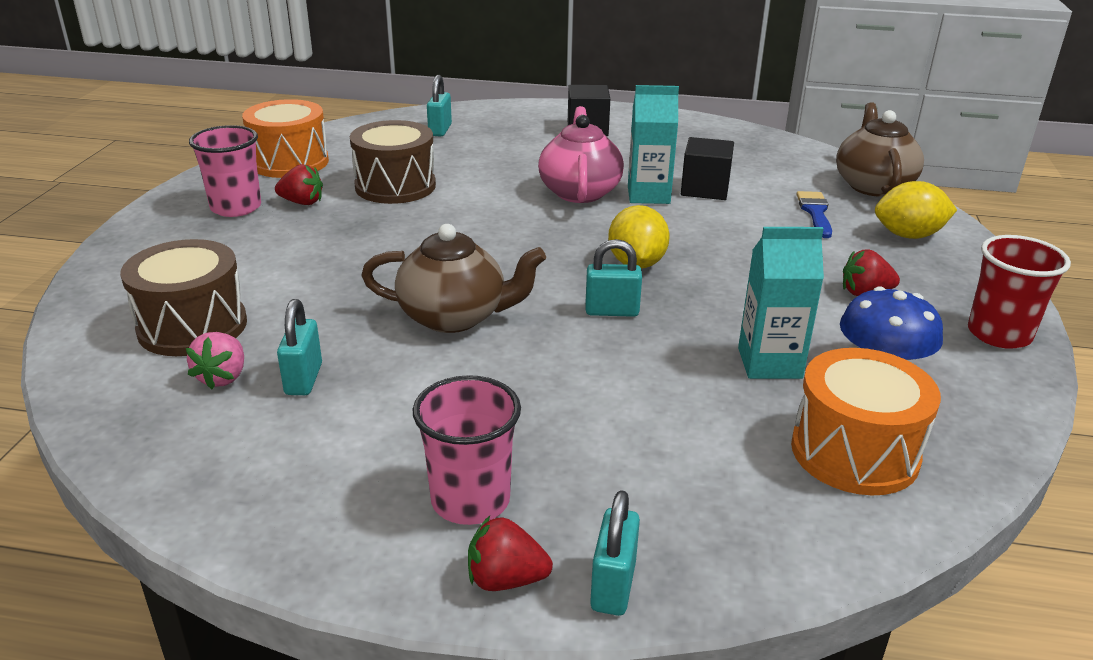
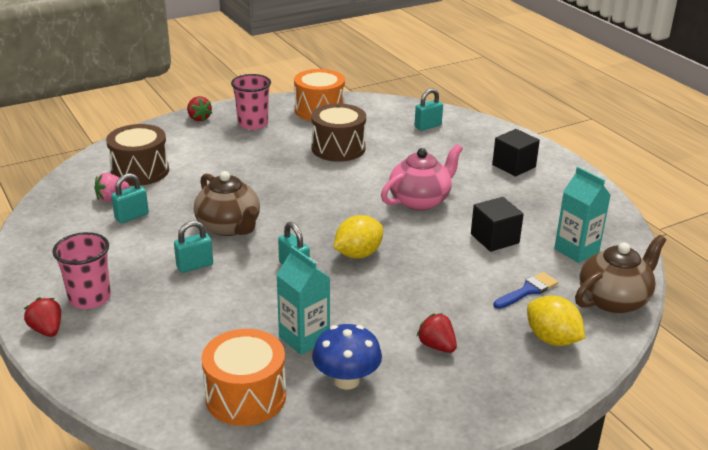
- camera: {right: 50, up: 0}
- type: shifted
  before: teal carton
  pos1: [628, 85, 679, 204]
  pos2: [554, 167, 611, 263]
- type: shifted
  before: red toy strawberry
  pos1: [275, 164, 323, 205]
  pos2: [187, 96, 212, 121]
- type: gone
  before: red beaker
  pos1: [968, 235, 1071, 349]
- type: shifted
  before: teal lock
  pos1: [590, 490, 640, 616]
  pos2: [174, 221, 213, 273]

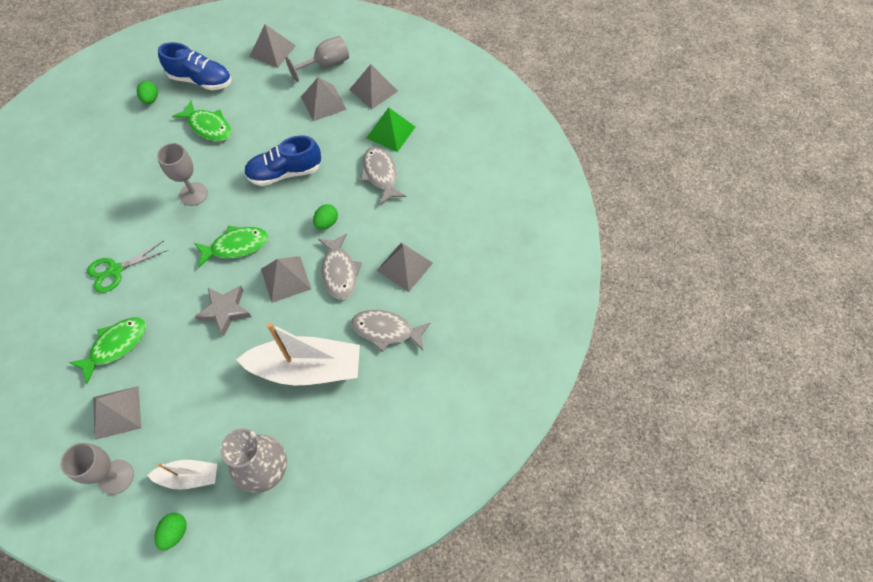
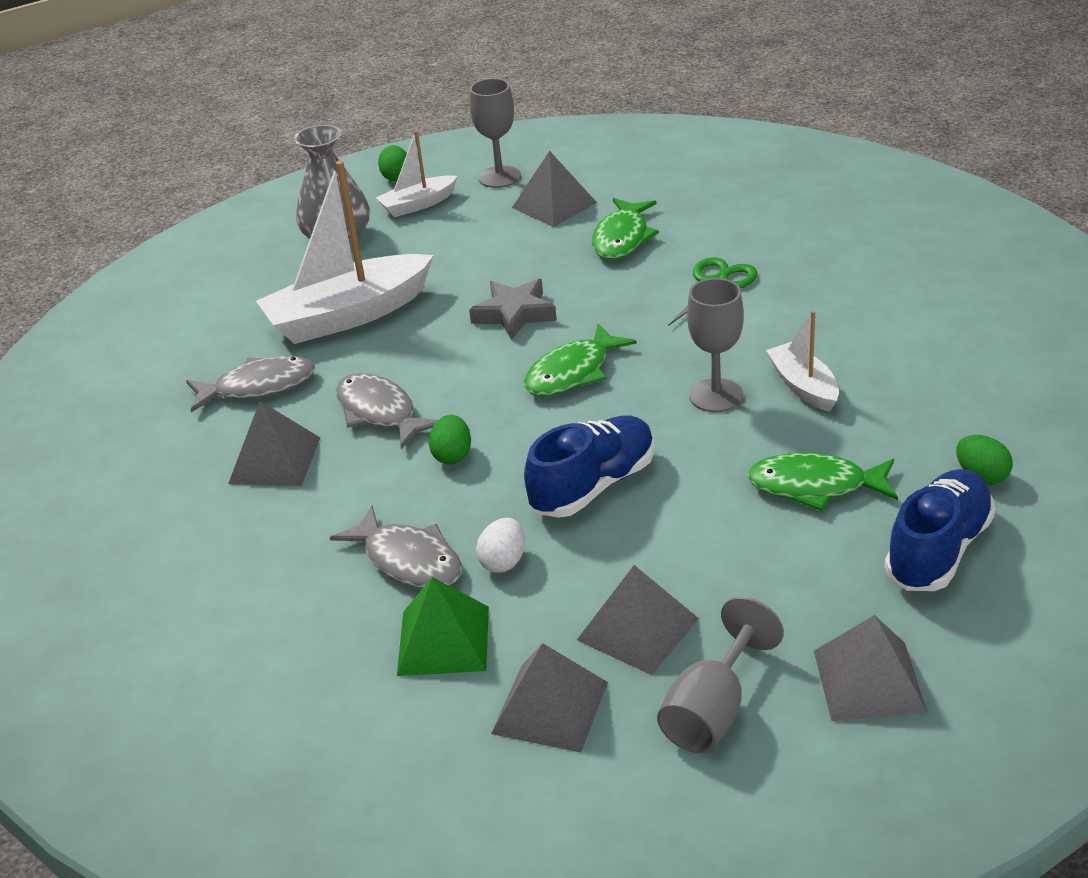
- camera: {right: 155, up: -25}
- type: rotated
  before: royal blue shoe
  pos1: [158, 42, 231, 90]
  pos2: [884, 469, 995, 591]
  turn: 135
- type: gone
  before: gray solid pyramid
  pos1: [261, 256, 311, 303]
- type: new
  after: pure white toy boat
  pos2: [766, 311, 839, 412]
- type: new
  after: pure white egg
  pos2: [476, 518, 525, 573]

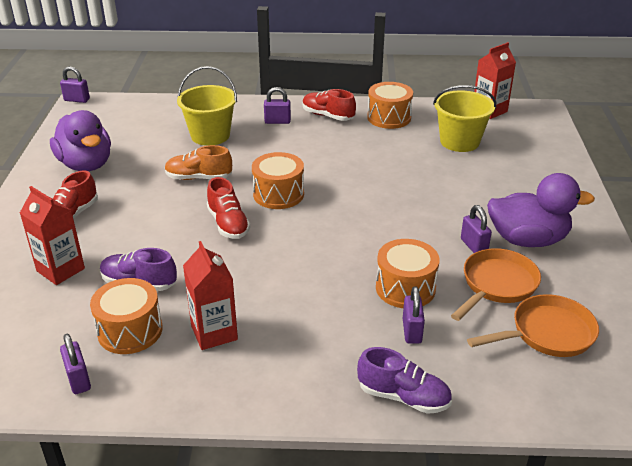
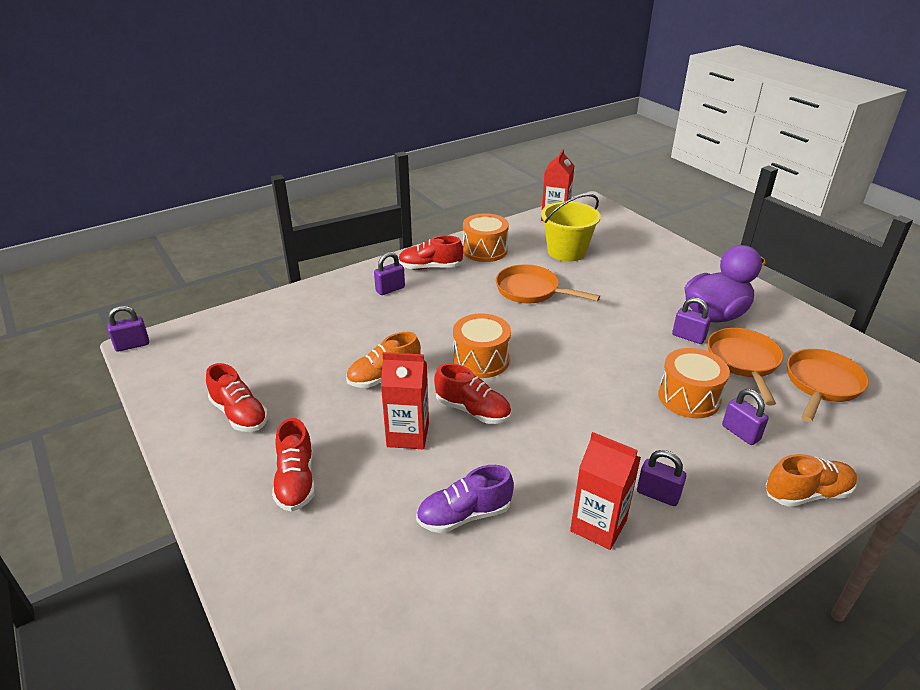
- camera: {right: -35, up: 0}
- type: gone
  before: yellow sand bucket
  pos1: [177, 66, 237, 146]
- type: swapped
  before: purple duck
  after: red shoe
  pos1: [50, 110, 111, 171]
  pos2: [206, 363, 268, 432]
- type: shifted
  before: red carton
  pos1: [20, 186, 85, 285]
  pos2: [381, 352, 429, 449]
- type: gone
  before: orange-coloured snare drum
  pos1: [90, 278, 163, 354]
- type: shifted
  before: purple lock
  pos1: [60, 334, 91, 394]
  pos2: [637, 450, 686, 506]
- type: repainted
  before: purple shoe
  after: orange-coloured shoe
  pos1: [357, 347, 452, 414]
  pos2: [766, 454, 857, 507]
- type: new
  after: orange-coloured frying pan
  pos2: [496, 264, 600, 303]

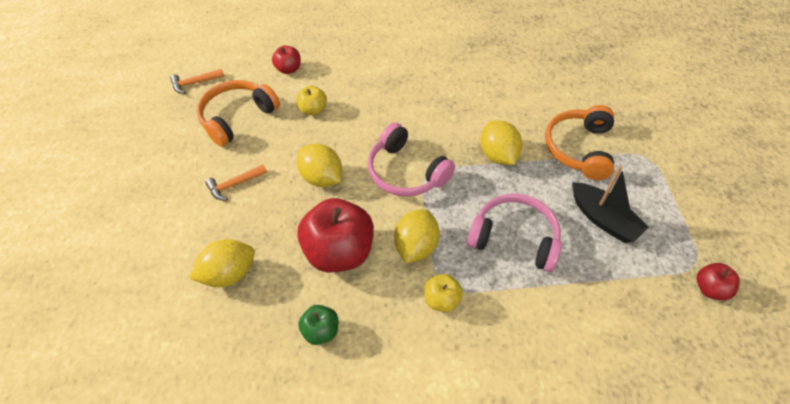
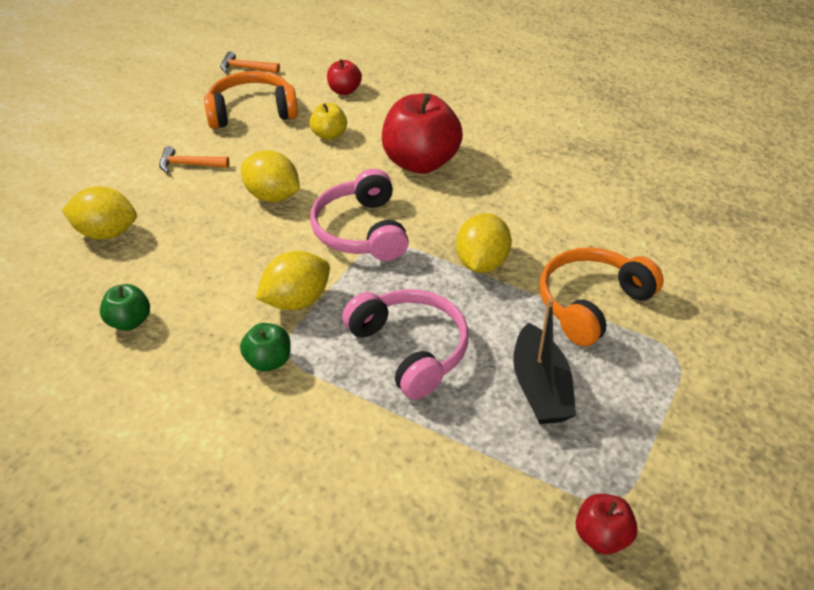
- camera: {right: 35, up: -10}
- type: rotated
  before: yellow toy lemon
  pos1: [297, 144, 342, 187]
  pos2: [241, 150, 300, 202]
  turn: -45
- type: shifted
  before: red apple fruit
  pos1: [297, 198, 374, 272]
  pos2: [382, 93, 463, 174]
- type: repainted
  before: yellow apple fruit
  after: emerald apple fruit
  pos1: [424, 274, 463, 312]
  pos2: [240, 323, 291, 371]

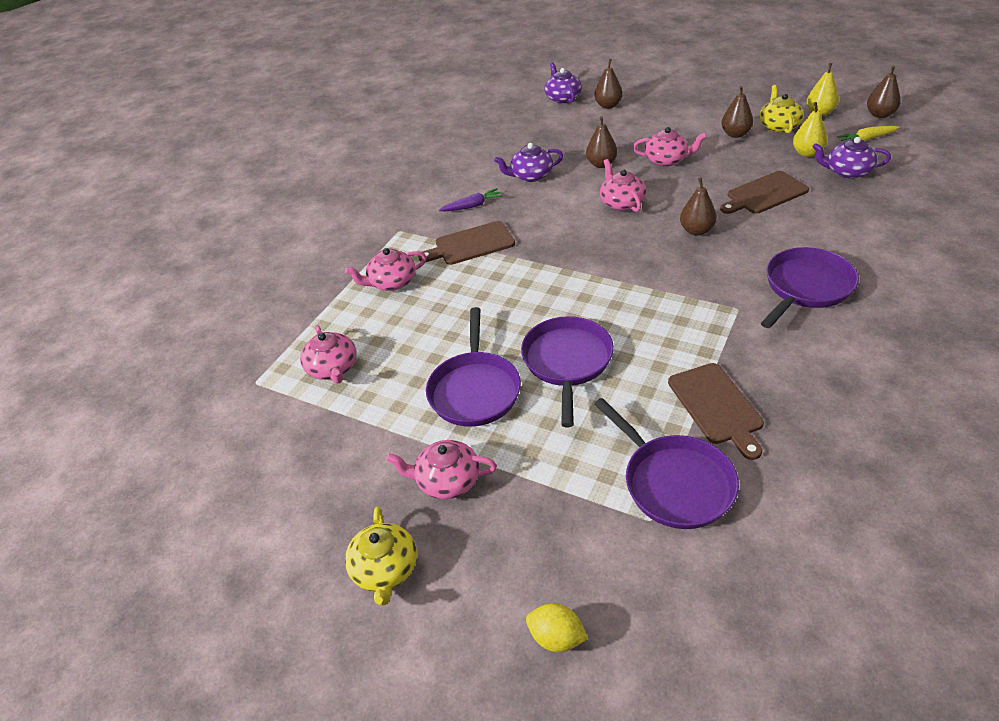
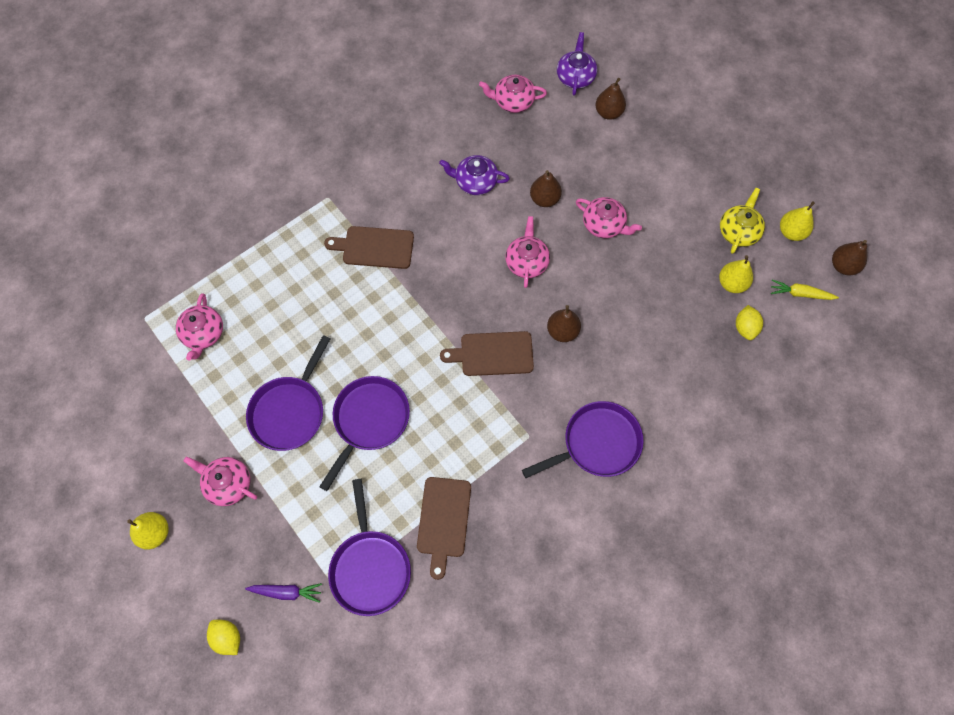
- camera: {right: 20, up: 25}
- type: gone
  before: brown pear
  pos1: [721, 86, 753, 138]
- type: swapped
  before: purple china teapot
  after: yellow toy lemon
  pos1: [812, 137, 891, 179]
  pos2: [736, 305, 763, 340]
- type: shifted
  before: brown chopping board
  pos1: [720, 171, 809, 214]
  pos2: [440, 331, 534, 376]
- type: shifted
  before: purple toy carrot
  pos1: [439, 188, 503, 211]
  pos2: [245, 583, 322, 603]
- type: shifted
  before: rosy china teapot
  pos1: [345, 248, 427, 291]
  pos2: [479, 74, 547, 113]
- type: swapped
  before: yellow china teapot
  after: yellow pear
  pos1: [345, 507, 417, 606]
  pos2: [127, 512, 169, 550]

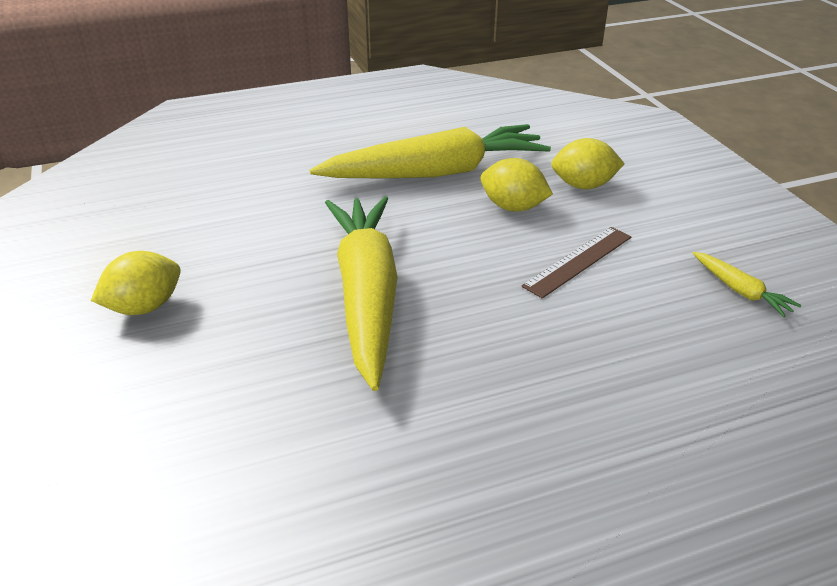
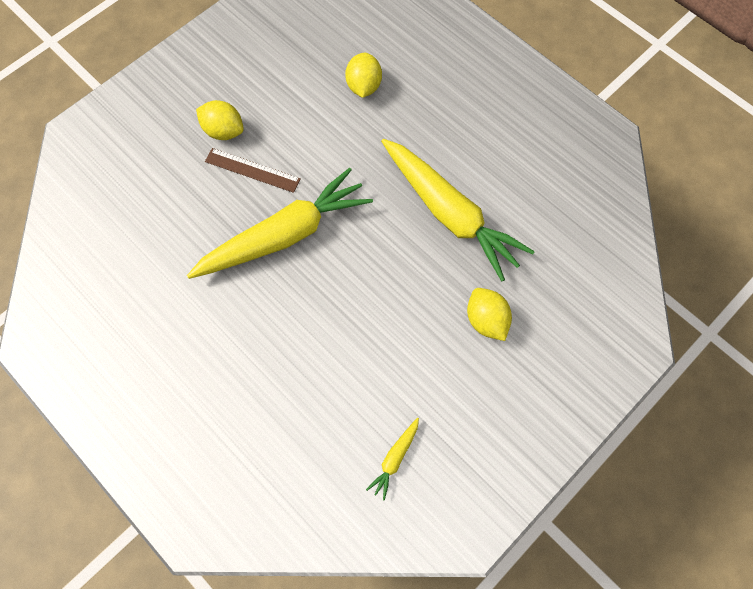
- camera: {right: 65, up: 30}
- type: shifted
  before: yellow toy lemon
  pos1: [481, 158, 553, 212]
  pos2: [345, 53, 382, 98]
- type: shifted
  before: brown ruler
  pos1: [521, 227, 631, 299]
  pos2: [205, 148, 301, 193]

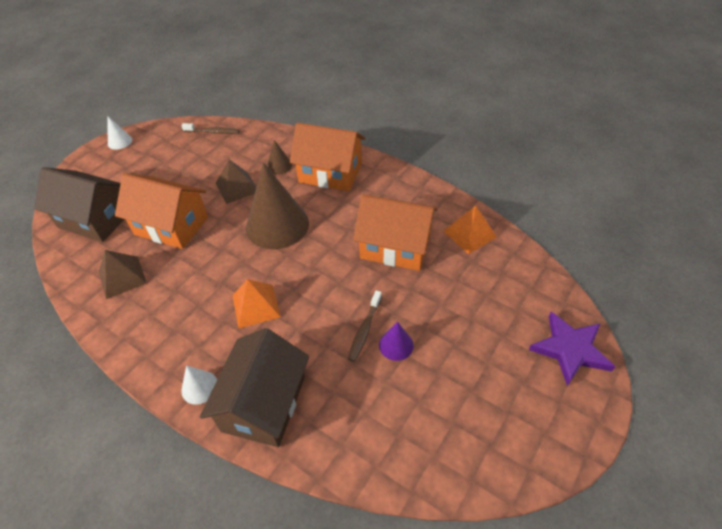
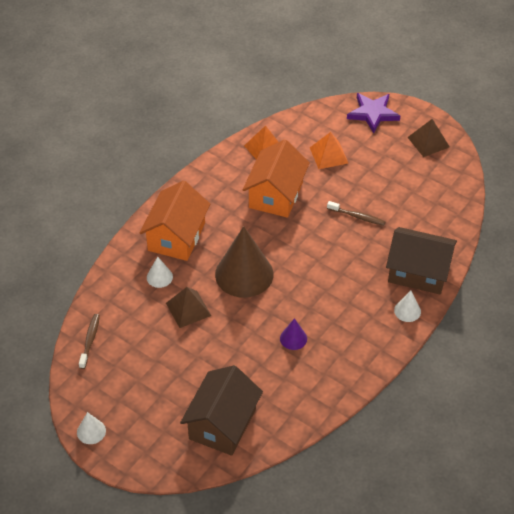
- camera: {right: -90, up: 0}
- type: repainted
  before: brown cone shape
  after: pure white cone shape
  pos1: [267, 140, 292, 175]
  pos2: [147, 256, 173, 288]
- type: gone
  before: orange-coloured cottage
  pos1: [115, 173, 208, 249]
- type: shifted
  before: brown solid pyramid
  pos1: [99, 250, 147, 299]
  pos2: [407, 119, 450, 157]
- type: shifted
  before: orange-coloured solid pyramid
  pos1: [232, 279, 281, 328]
  pos2: [310, 132, 348, 169]
- type: shifted
  before: purple cone shape
  pos1: [379, 321, 414, 361]
  pos2: [280, 318, 307, 350]

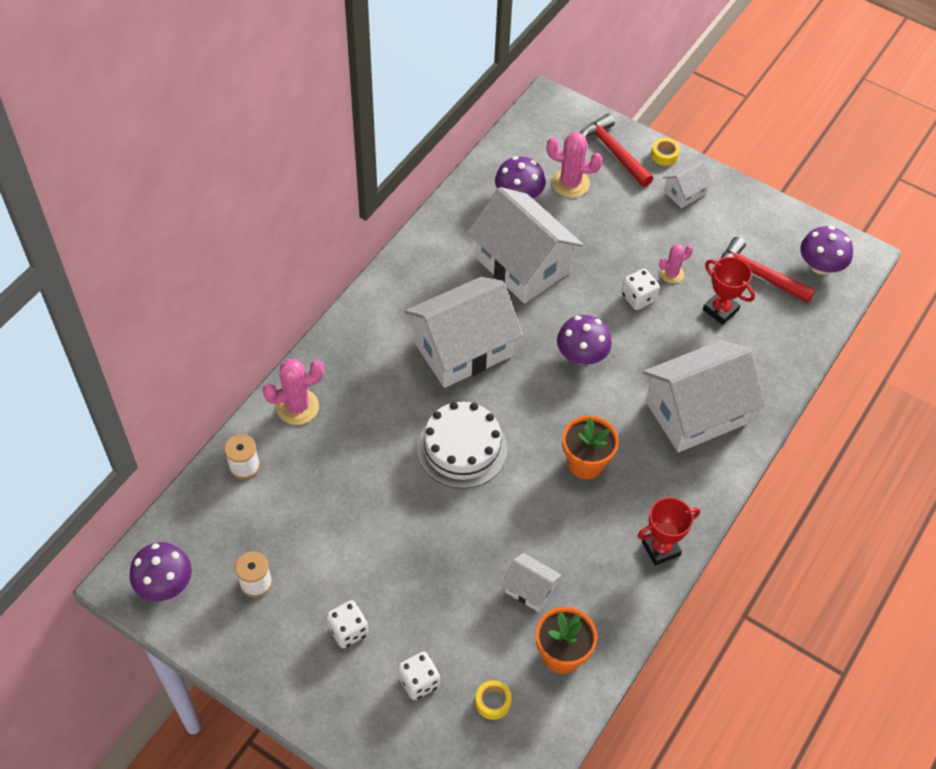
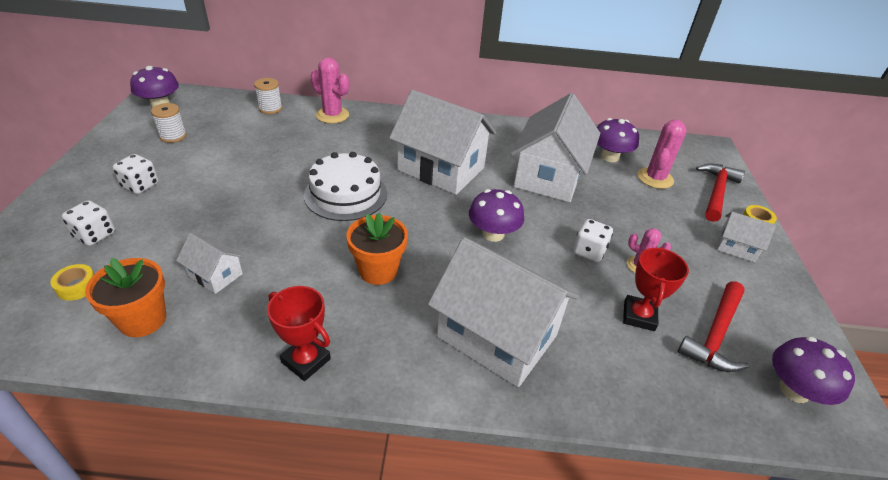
- camera: {right: 60, up: -15}
- type: rotated
  before: rosy cactus
  pos1: [546, 132, 603, 198]
  pos2: [637, 120, 686, 189]
  turn: 45
- type: rotated
  before: red carpenter's hammer
  pos1: [721, 237, 815, 303]
  pos2: [678, 281, 749, 372]
  turn: -150
- type: rotated
  before: pure white cottage
  pos1: [501, 553, 562, 612]
  pos2: [176, 233, 244, 294]
  turn: -60

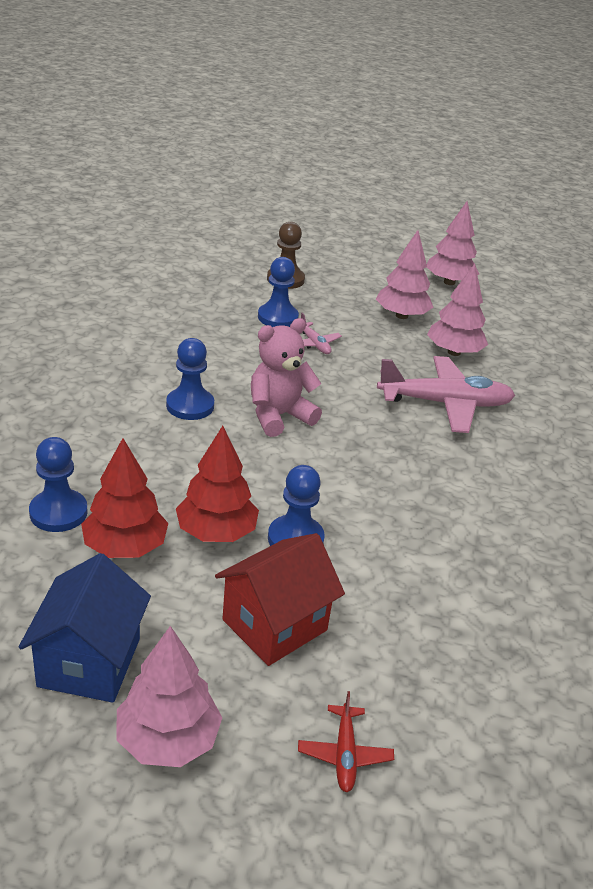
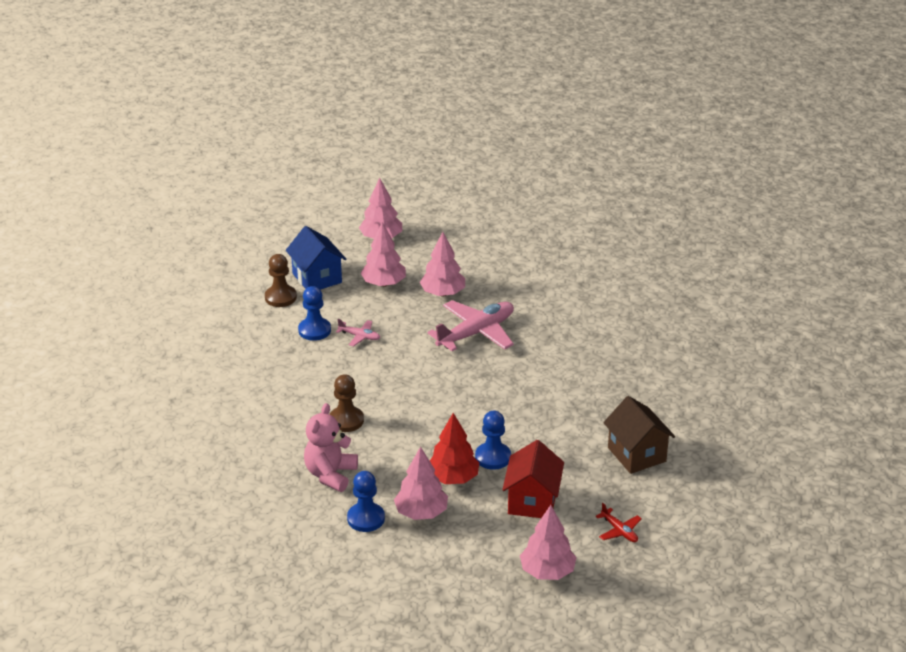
- camera: {right: -35, up: 0}
- type: shifted
  before: rosy teddy
  pos1: [251, 318, 322, 437]
  pos2: [304, 403, 358, 492]
- type: repainted
  before: royal blue game pawn
  after: brown game pawn
  pos1: [166, 338, 214, 420]
  pos2: [330, 374, 364, 432]
- type: repainted
  before: red toy tree
  after: rosy toy tree
  pos1: [81, 438, 168, 558]
  pos2: [394, 446, 448, 520]
- type: shifted
  before: royal blue cottage
  pos1: [19, 553, 151, 703]
  pos2: [285, 226, 346, 290]
- type: new
  after: brown cottage
  pos2: [603, 396, 675, 474]

